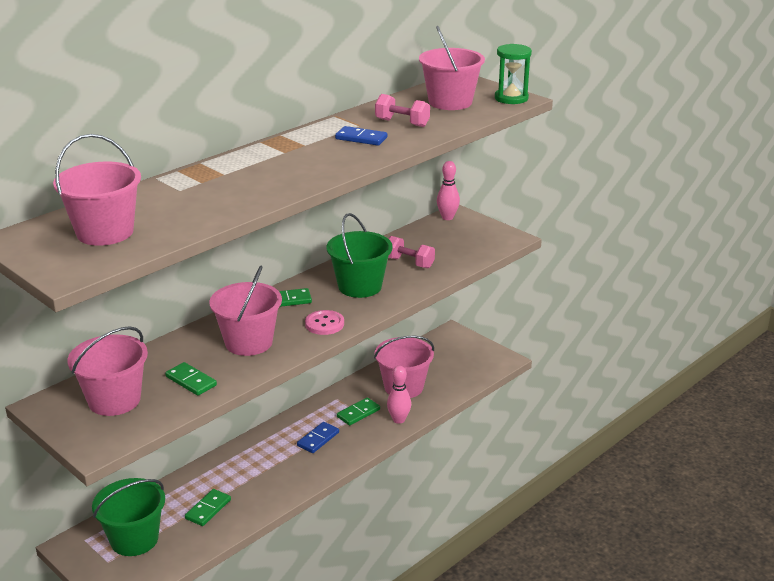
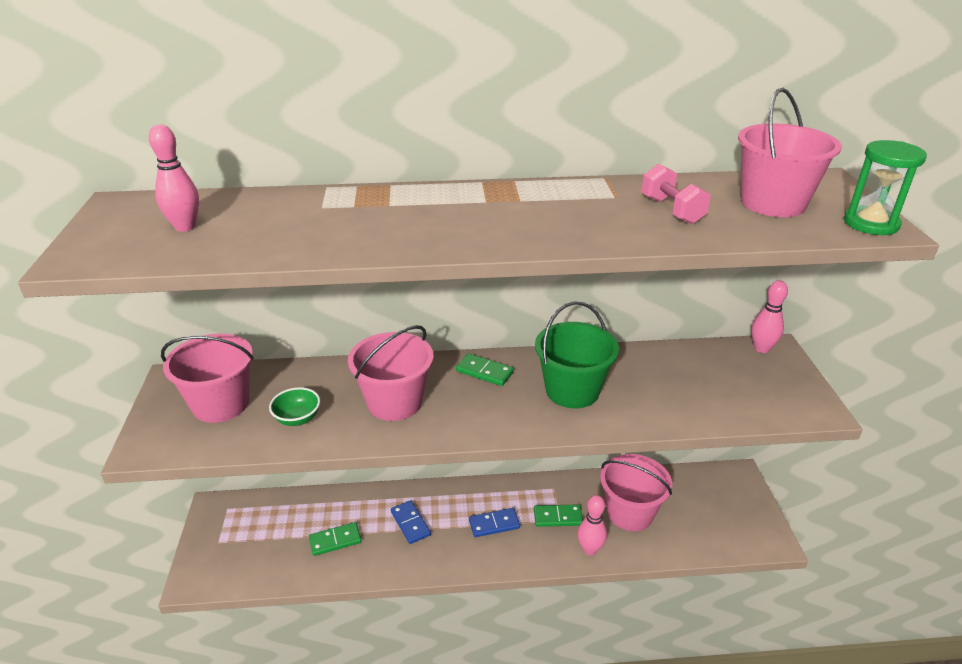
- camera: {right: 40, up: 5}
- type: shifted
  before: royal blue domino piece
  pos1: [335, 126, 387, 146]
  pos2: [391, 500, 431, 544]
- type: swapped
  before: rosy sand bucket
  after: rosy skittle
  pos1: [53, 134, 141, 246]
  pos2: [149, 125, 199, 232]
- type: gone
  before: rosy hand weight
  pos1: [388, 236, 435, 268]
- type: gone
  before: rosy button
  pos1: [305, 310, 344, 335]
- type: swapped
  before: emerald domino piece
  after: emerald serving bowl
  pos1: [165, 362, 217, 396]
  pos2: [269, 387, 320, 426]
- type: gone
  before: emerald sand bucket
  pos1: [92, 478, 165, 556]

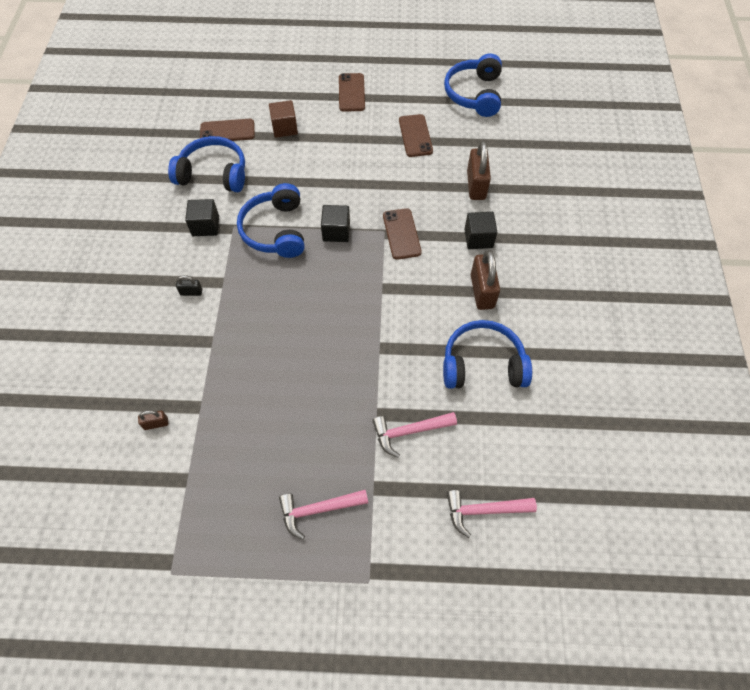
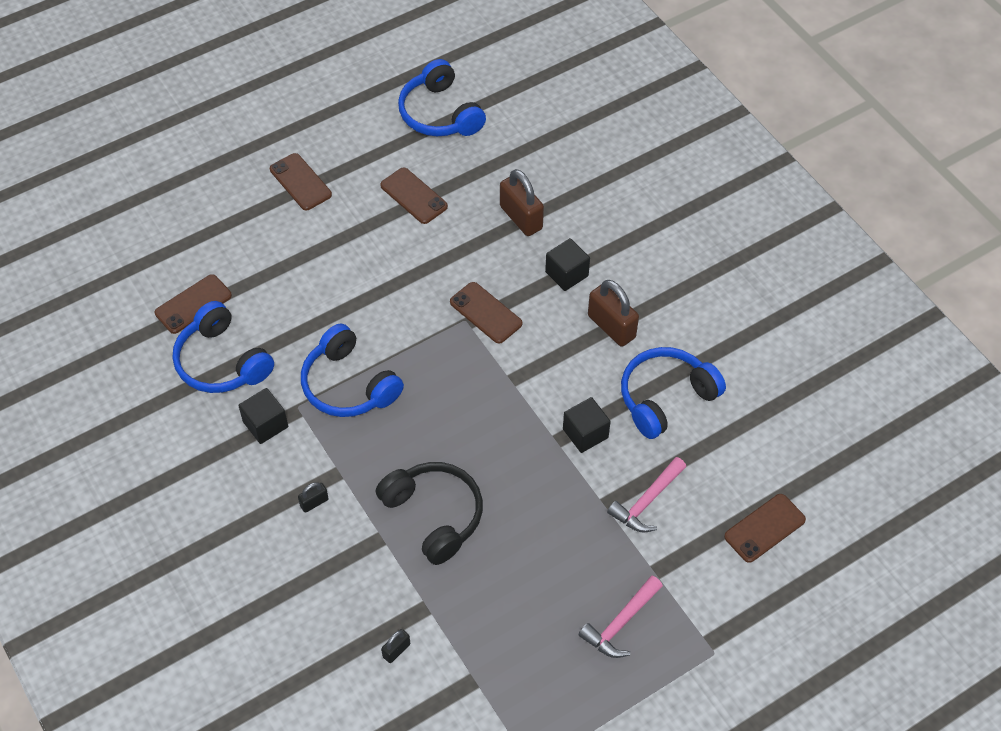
- camera: {right: -35, up: -5}
- type: gone
  before: brown block
  pos1: [269, 100, 298, 138]
- type: rotated
  before: royal blue headset
  pos1: [168, 136, 245, 192]
  pos2: [173, 301, 274, 393]
  turn: -105
- type: shifted
  before: jet-black block
  pos1: [321, 205, 350, 242]
  pos2: [563, 397, 611, 453]
- type: repainted
  before: brown lock
  after: jet-black lock
  pos1: [138, 410, 168, 430]
  pos2: [381, 629, 410, 663]
- type: swapped
  before: rosy carpenter's hammer
  after: brown smartphone
  pos1: [447, 490, 537, 538]
  pos2: [724, 494, 806, 563]
- type: new
  after: jet-black headset
  pos2: [376, 462, 483, 565]

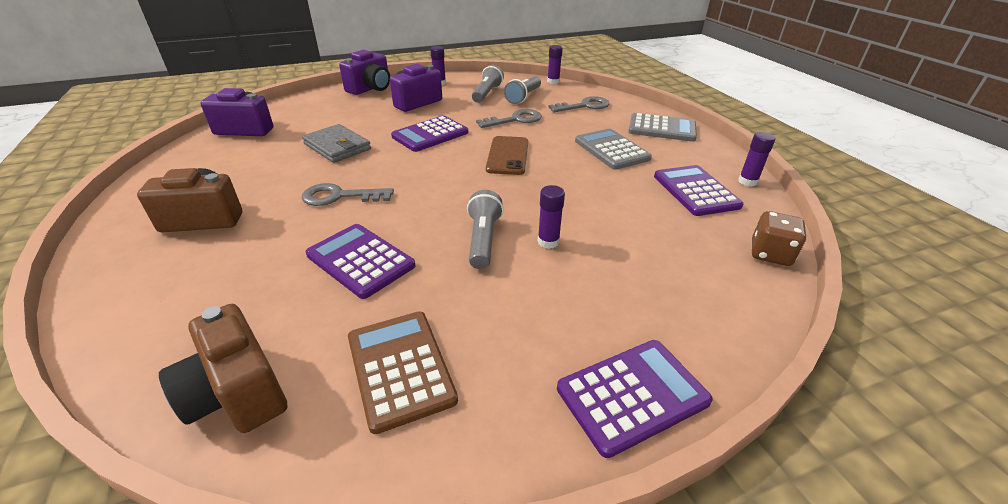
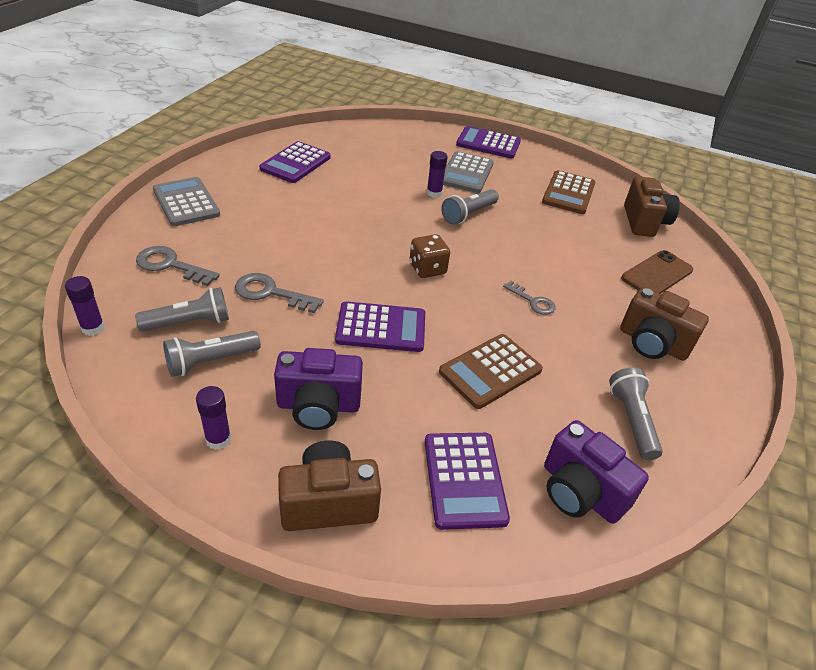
- camera: {right: -140, up: 5}
- type: repainted
  before: purple camera
  after: brown camera
  pos1: [339, 50, 390, 95]
  pos2: [278, 441, 381, 531]
- type: swapped
  before: gray billfold
  after: brown calculator
  pos1: [302, 124, 371, 163]
  pos2: [439, 334, 543, 409]
- type: shifted
  before: gray calculator
  pos1: [575, 129, 652, 170]
  pos2: [443, 151, 494, 193]
- type: gone
  before: purple stick of glue
  pos1: [738, 132, 775, 186]
- type: shifted
  before: brown smartphone
  pos1: [486, 136, 528, 175]
  pos2: [621, 250, 693, 294]
- type: scaled
  before: gray latchkey
  pos1: [302, 183, 394, 206]
  pos2: [503, 281, 555, 315]
  scale: 0.66
- type: shifted
  before: brown game die
  pos1: [752, 211, 807, 266]
  pos2: [410, 234, 450, 278]
- type: shifted
  before: purple calculator
  pos1: [306, 224, 415, 299]
  pos2: [424, 433, 510, 530]
- type: new
  after: gray pocket torch
  pos2: [609, 367, 663, 460]

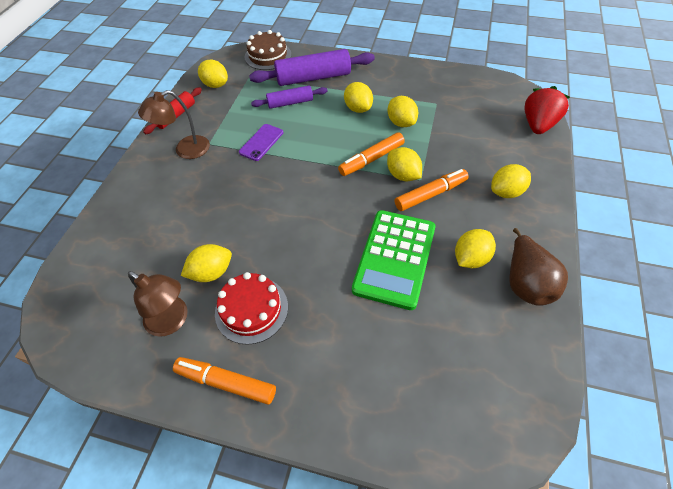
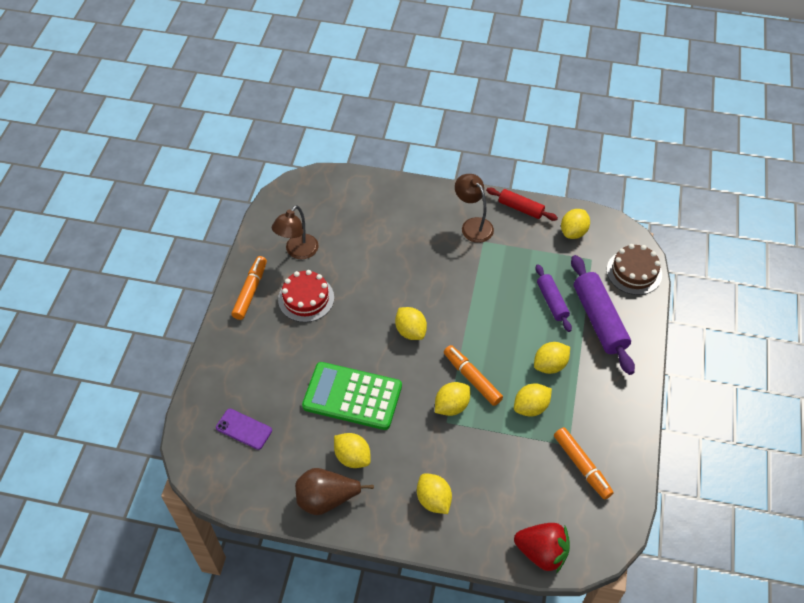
- camera: {right: 85, up: 0}
- type: shifted
  before: purple smartphone
  pos1: [239, 124, 283, 161]
  pos2: [216, 409, 272, 450]
- type: shifted
  before: orange-coloured marker pen
  pos1: [395, 169, 469, 211]
  pos2: [554, 427, 614, 500]
- type: shifted
  before: yellow toy lemon
  pos1: [181, 244, 232, 282]
  pos2: [395, 307, 427, 340]

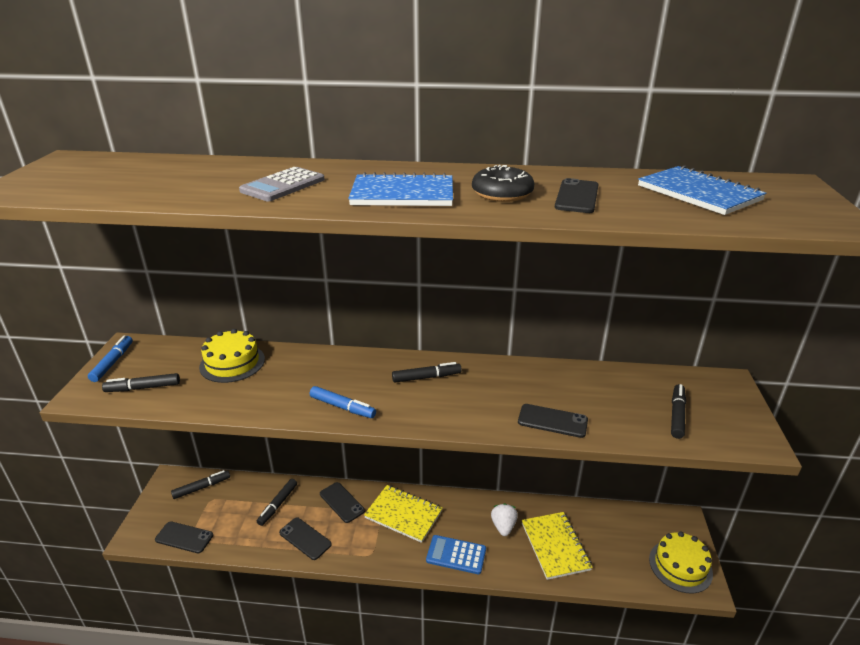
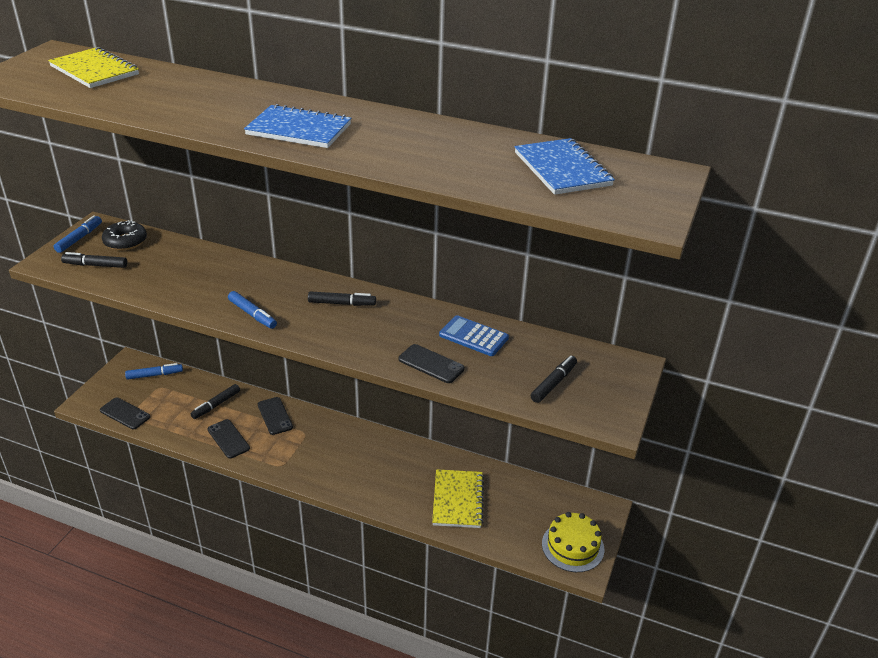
- camera: {right: 15, up: 5}
- type: shifted
  before: jet-black donut
  pos1: [472, 165, 535, 202]
  pos2: [102, 220, 147, 250]
- type: gone
  before: gray calculator
  pos1: [239, 167, 325, 201]
- type: gone
  before: jet-black smartphone
  pos1: [555, 178, 599, 213]
- type: gone
  before: yellow cake
  pos1: [199, 329, 265, 383]
- type: repainted
  before: jet-black marker pen
  after: royal blue marker pen
  pos1: [171, 470, 230, 499]
  pos2: [125, 363, 183, 380]
- type: shifted
  before: yellow notebook
  pos1: [364, 485, 443, 543]
  pos2: [48, 47, 139, 88]
- type: gone
  before: pure white toy strawberry
  pos1: [491, 503, 518, 536]
- type: shifted
  before: royal blue calculator
  pos1: [426, 535, 486, 574]
  pos2: [439, 315, 509, 356]

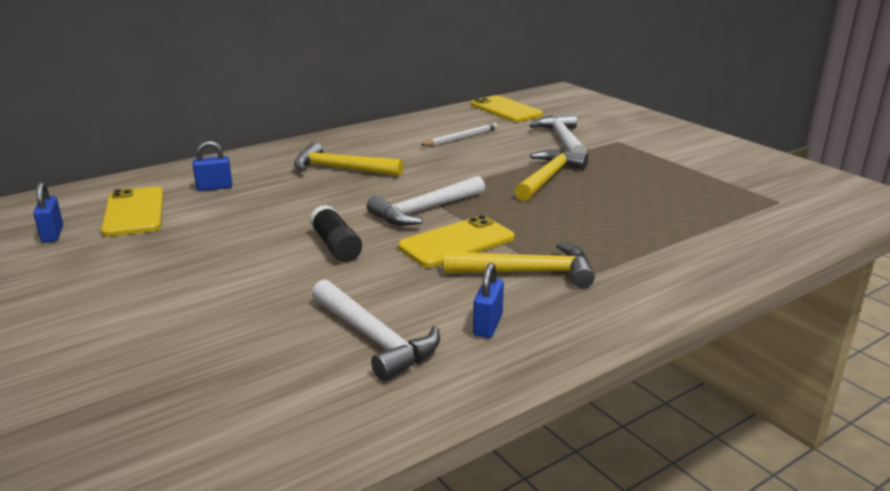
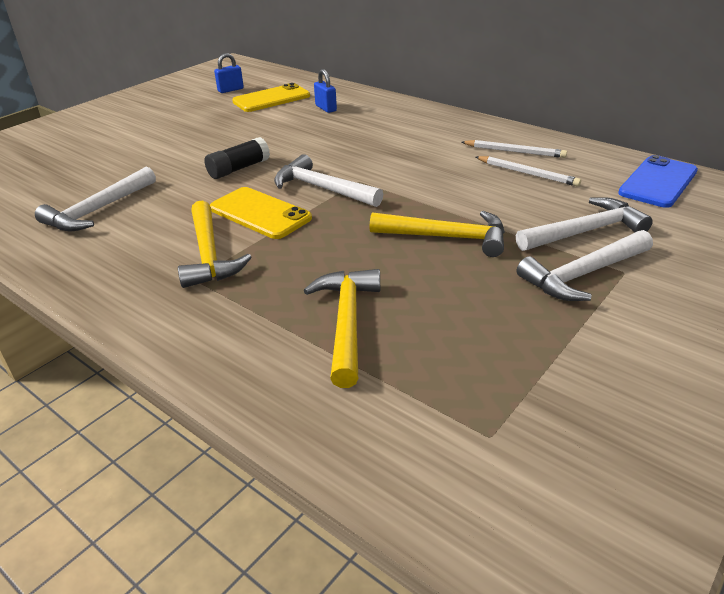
- camera: {right: 75, up: 10}
- type: repainted
  before: yellow smartphone
  after: royal blue smartphone
  pos1: [471, 95, 543, 122]
  pos2: [618, 155, 698, 208]
- type: shifted
  before: yellow carpenter's hammer
  pos1: [294, 142, 404, 177]
  pos2: [304, 269, 380, 388]
- type: gone
  before: royal blue lock
  pos1: [473, 263, 504, 338]
- type: new
  after: pure white lead pencil
  pos2: [461, 140, 567, 158]
- type: new
  after: pure white carpenter's hammer
  pos2: [517, 230, 653, 301]

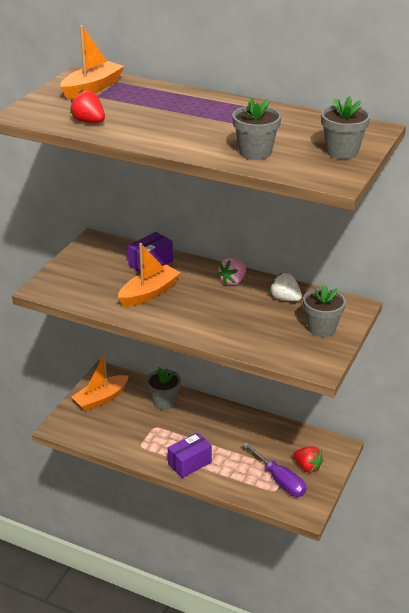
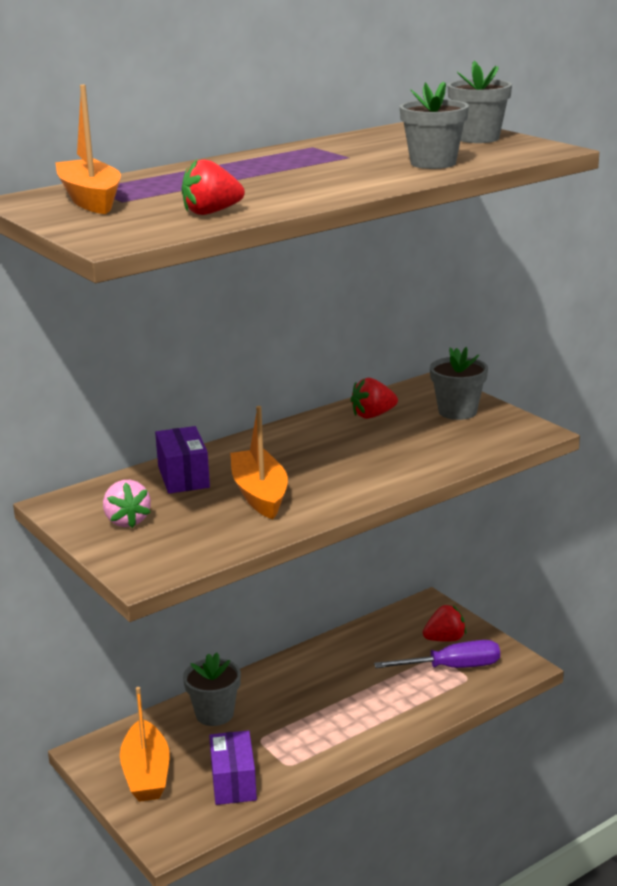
- camera: {right: -60, up: -10}
- type: shifted
  before: rosy toy strawberry
  pos1: [217, 258, 246, 285]
  pos2: [103, 480, 151, 528]
- type: repainted
  before: pure white toy strawberry
  after: red toy strawberry
  pos1: [269, 273, 302, 301]
  pos2: [351, 378, 398, 419]
- type: shifted
  before: purple parcel
  pos1: [168, 432, 212, 478]
  pos2: [209, 730, 257, 805]

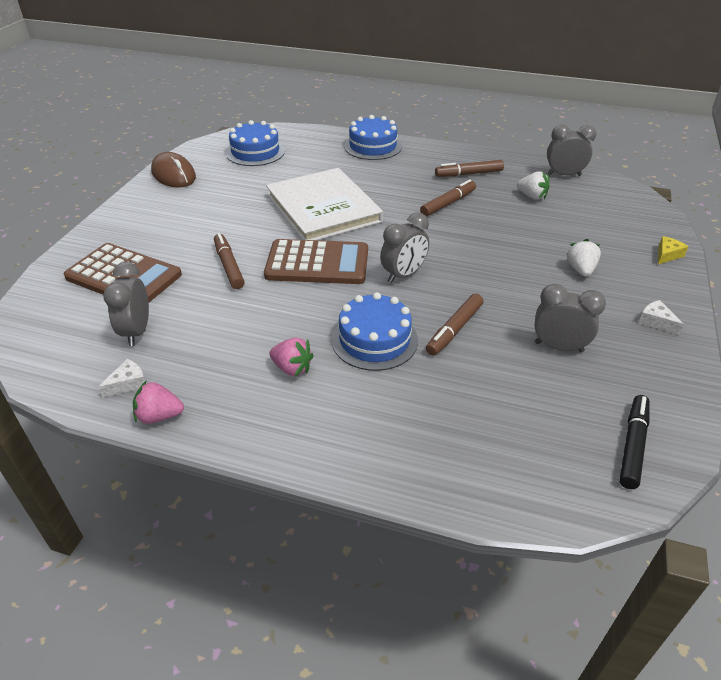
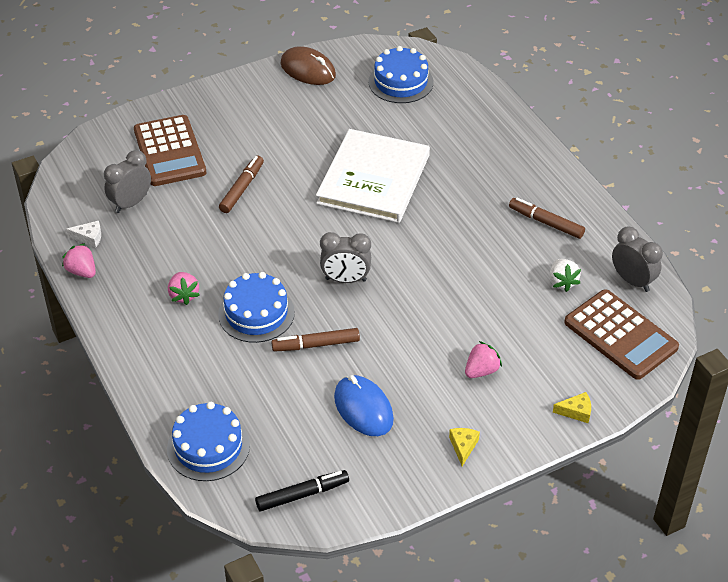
- camera: {right: 45, up: 5}
- type: shifted
  before: royal blue cake
  pos1: [344, 115, 402, 160]
  pos2: [167, 402, 250, 481]
- type: rotated
  before: brown PC mouse
  pos1: [151, 152, 196, 187]
  pos2: [280, 46, 336, 85]
  turn: -60
- type: gone
  before: brown marker pen
  pos1: [420, 179, 476, 217]
- type: shifted
  before: brown calculator
  pos1: [264, 239, 368, 284]
  pos2: [564, 289, 679, 380]
- type: repainted
  before: pure white toy strawberry
  after: rosy toy strawberry
  pos1: [566, 239, 601, 277]
  pos2: [465, 341, 502, 378]
- type: swapped
  before: gray alarm clock
  after: royal blue PC mouse
  pos1: [534, 284, 606, 352]
  pos2: [334, 375, 394, 436]
- type: repainted
  before: pure white cheese
  after: yellow cheese
  pos1: [639, 300, 684, 335]
  pos2: [449, 428, 480, 466]

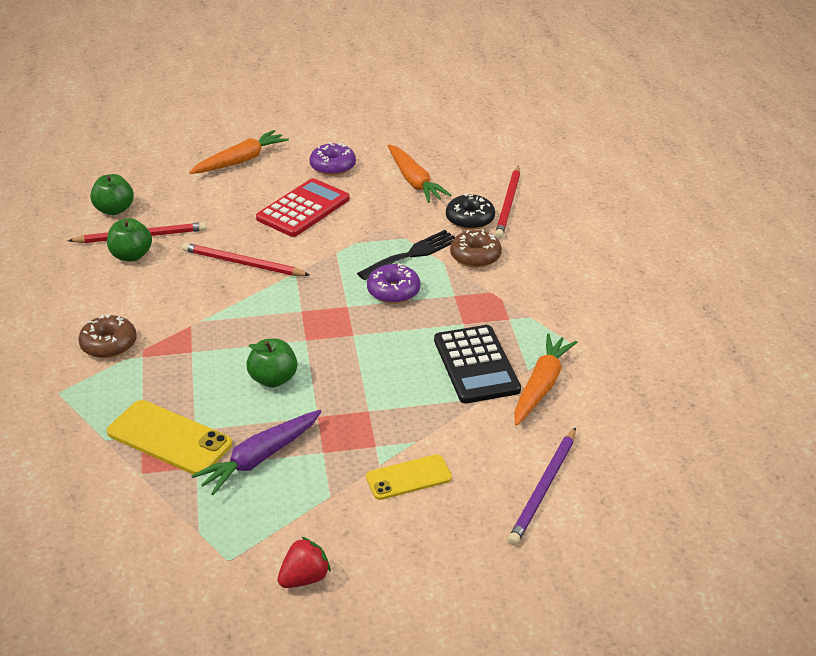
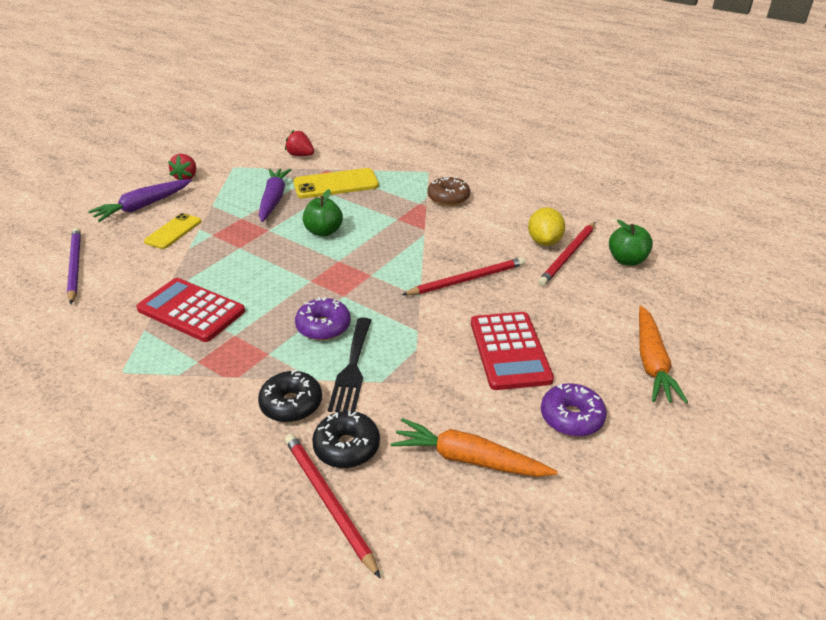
- camera: {right: 135, up: 0}
- type: swapped
  before: emerald apple fruit
  after: yellow toy lemon
  pos1: [107, 218, 152, 262]
  pos2: [528, 207, 565, 246]
- type: repainted
  before: brown donut
  after: jet-black donut
  pos1: [450, 229, 502, 268]
  pos2: [258, 370, 322, 422]
- type: repainted
  before: jet-black calculator
  after: red calculator
  pos1: [434, 325, 521, 404]
  pos2: [136, 278, 245, 342]
- type: gone
  before: orange-coloured toy carrot
  pos1: [514, 334, 578, 426]
- type: new
  after: red toy strawberry
  pos2: [285, 130, 314, 156]
- type: new
  after: purple toy carrot
  pos2: [88, 179, 192, 222]

